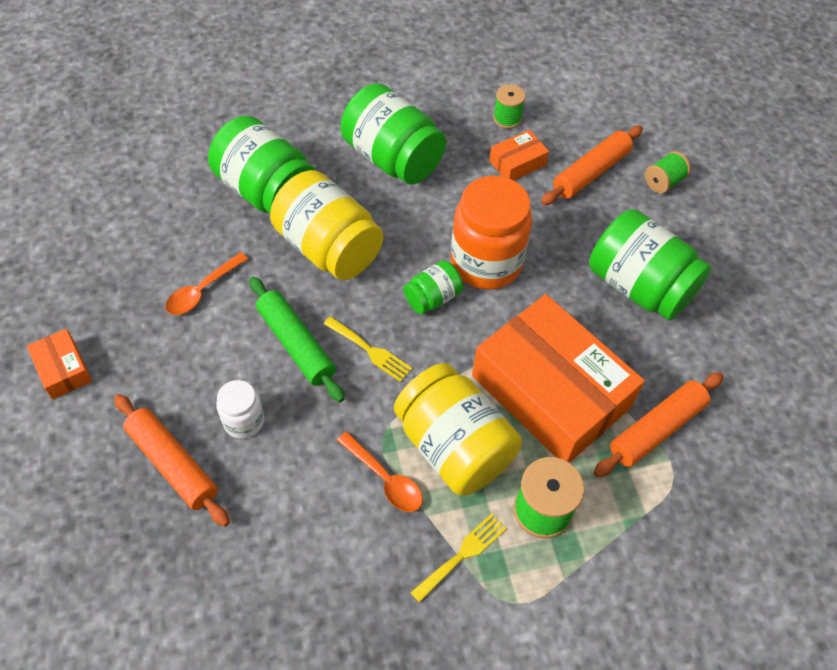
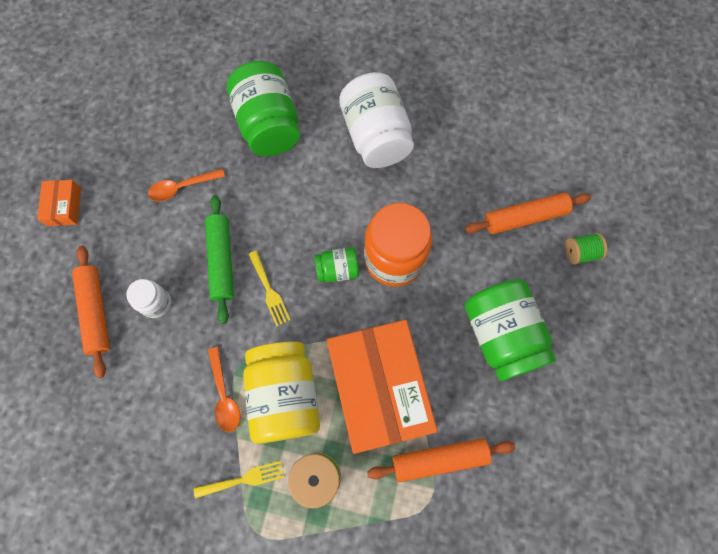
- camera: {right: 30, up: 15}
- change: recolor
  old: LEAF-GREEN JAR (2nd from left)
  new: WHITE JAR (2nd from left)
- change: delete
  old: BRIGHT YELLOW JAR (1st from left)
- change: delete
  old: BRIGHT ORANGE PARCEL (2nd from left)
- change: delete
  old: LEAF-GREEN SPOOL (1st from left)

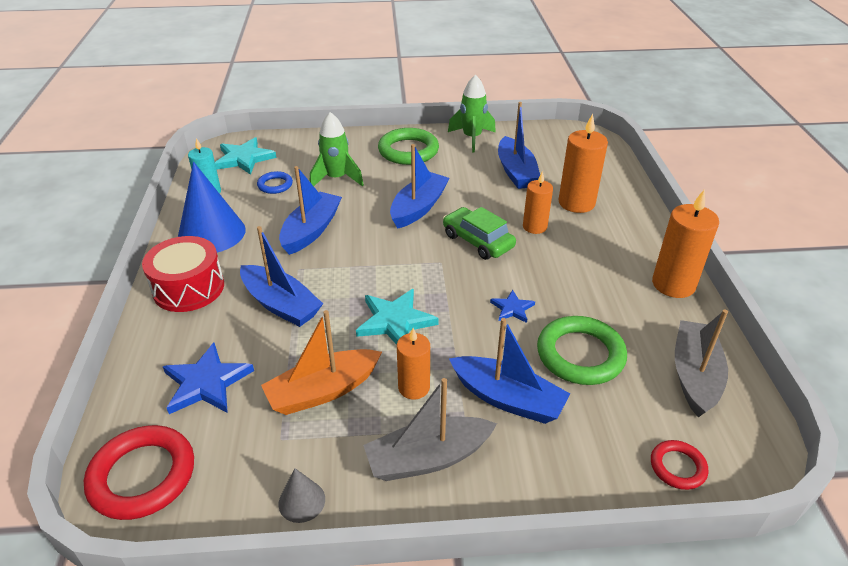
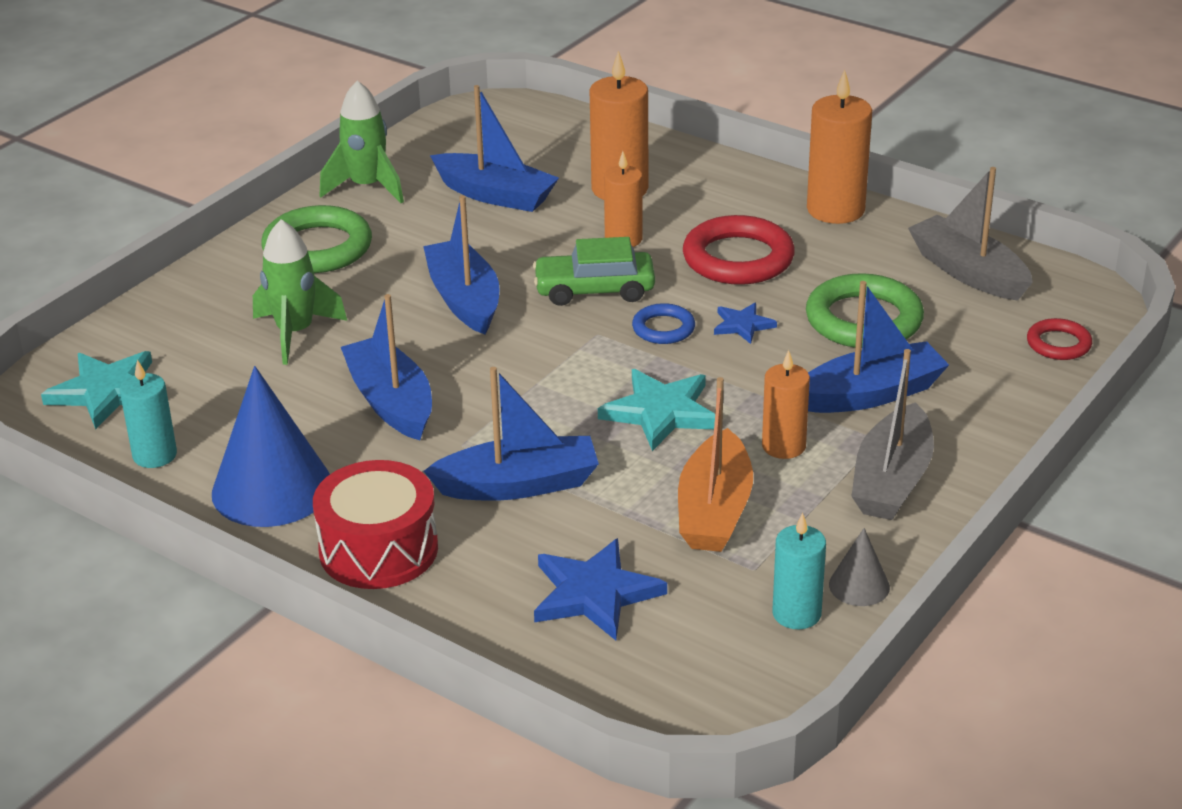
- camera: {right: -50, up: -5}
- change: move
  old: ROYAL BLUE HOOP
- change: move
  old: SCARLET HOOP (1st from left)
- change: insert
  new: TURQUOISE CANDLE (2nd from left)

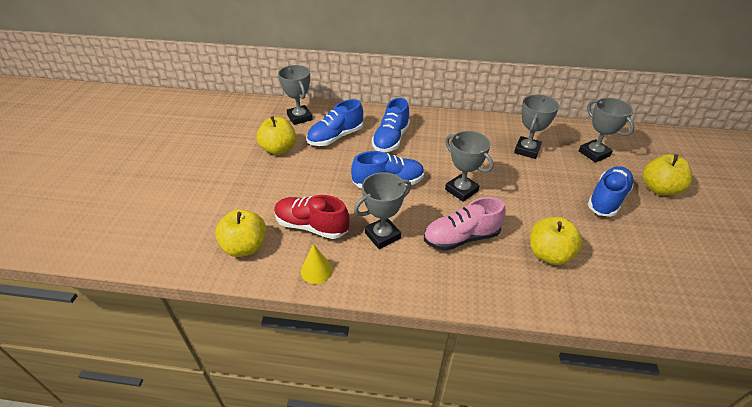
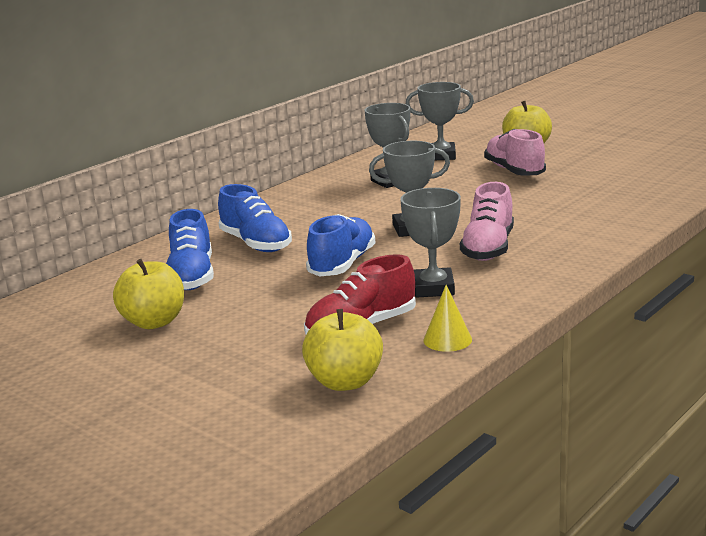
- camera: {right: -55, up: -20}
- change: recolor
  old: ROYAL BLUE SNEAKER (4th from left)
  new: ROSY SNEAKER (2nd from left)
- change: delete
  old: GRAY AWARD CUP (1st from left)
- change: delete
  old: BRIGHT YELLOW APPLE (3rd from left)

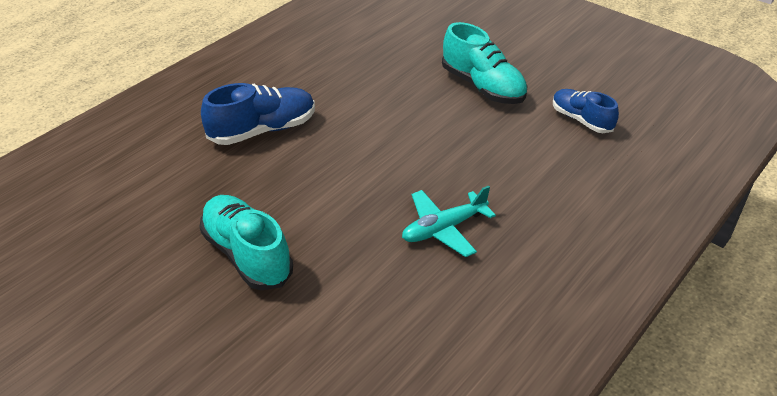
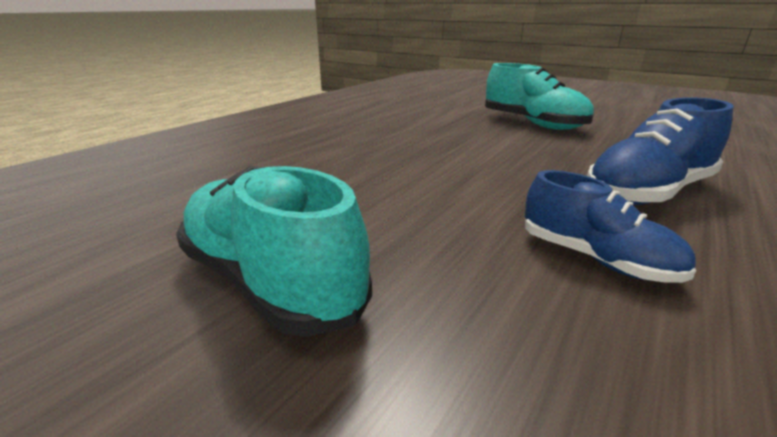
- camera: {right: 175, up: -15}
- change: move
  old: ROYAL BLUE SNEAKER (2nd from left in the first image)
  new: ROYAL BLUE SNEAKER (1st from left)
- change: delete
  old: TURQUOISE TOY PLANE

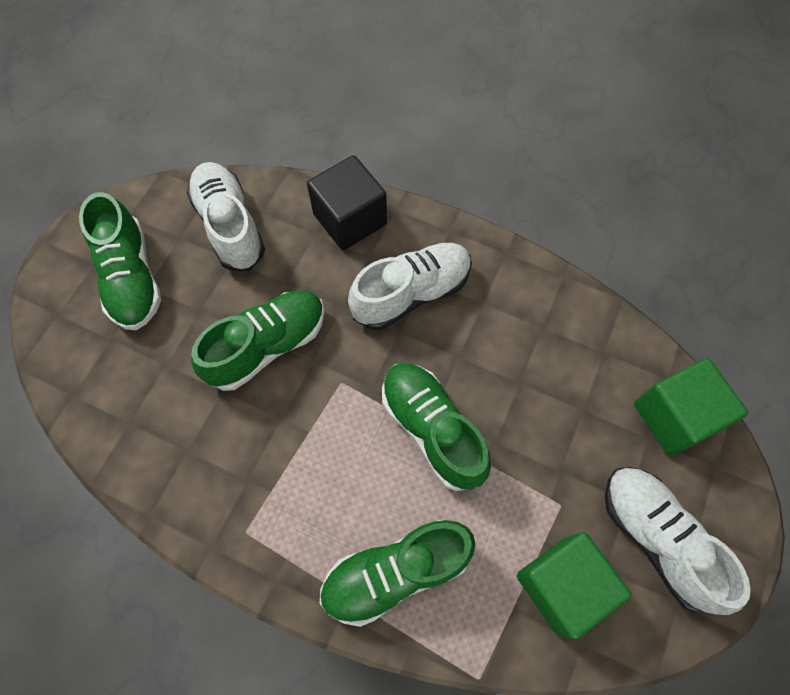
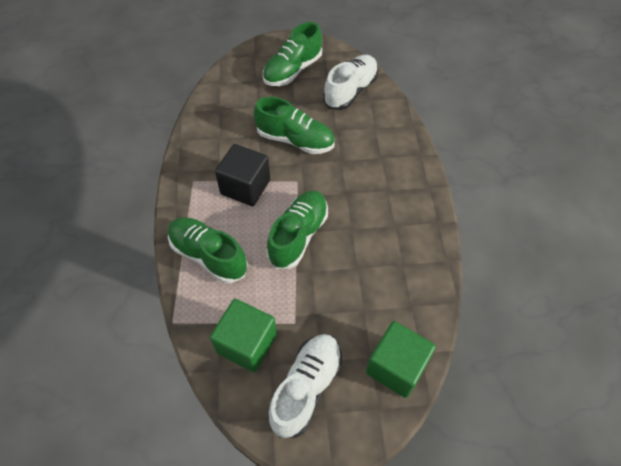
- camera: {right: 60, up: -10}
- change: move
  old: BLACK SOLID CUBE
- change: delete
  old: WHITE SNEAKER (2nd from left)

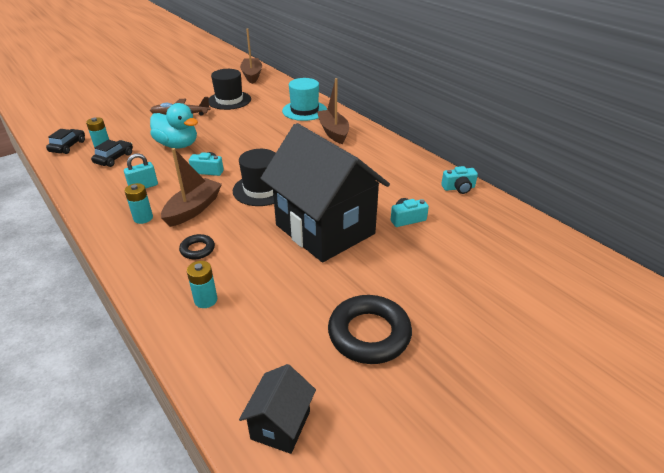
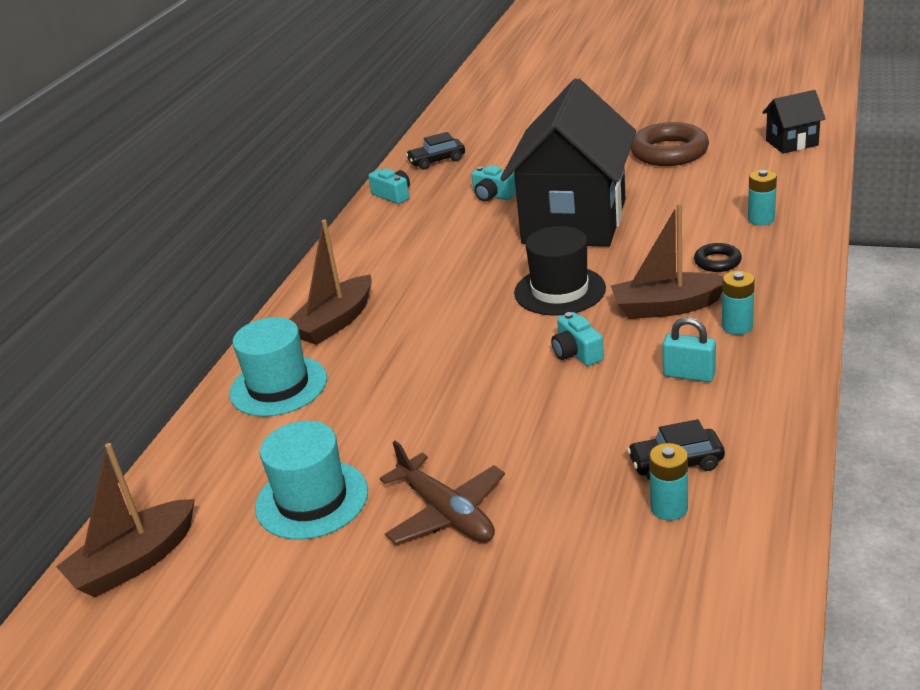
- camera: {right: -120, up: -5}
- change: recolor
  old: BLACK TALL HAT (1st from left)
  new: TURQUOISE TALL HAT (2nd from left)
- change: move
  old: BLACK CAR (1st from left)
- change: recolor
  old: BLACK HOOP (2nd from left)
  new: RUSSET HOOP
- change: delete
  old: TURQUOISE DUCK

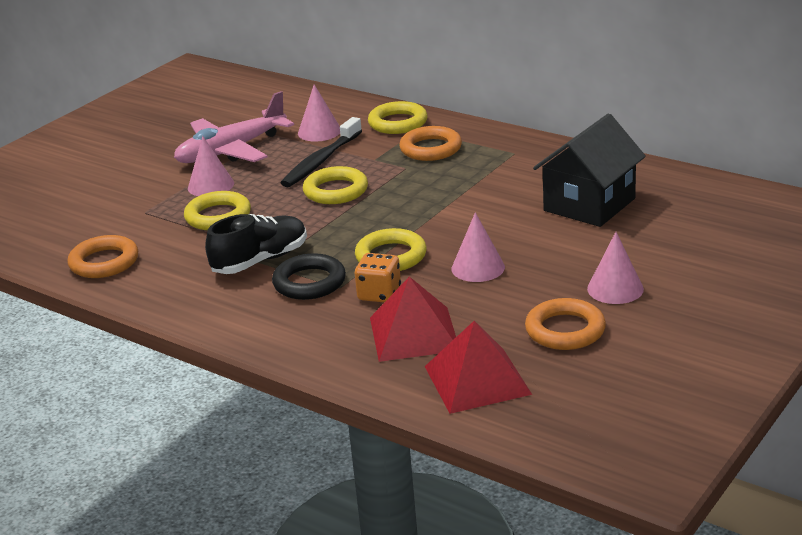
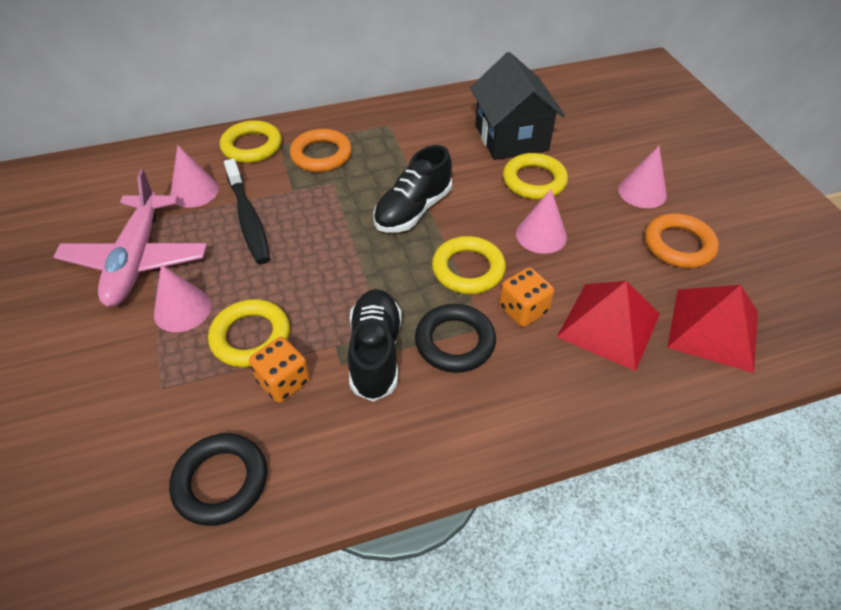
- camera: {right: -55, up: 20}
- change: recolor
  old: BRIGHT ORANGE HOOP (1st from left)
  new: BLACK HOOP (1st from left)
- change: insert
  new: BRIGHT ORANGE DICE (1st from left)
- change: insert
  new: BLACK SNEAKER (2nd from left)
- change: move
  old: BRIGHT YELLOW HOOP (2nd from left in the first image)
  new: BRIGHT YELLOW HOOP (4th from left)

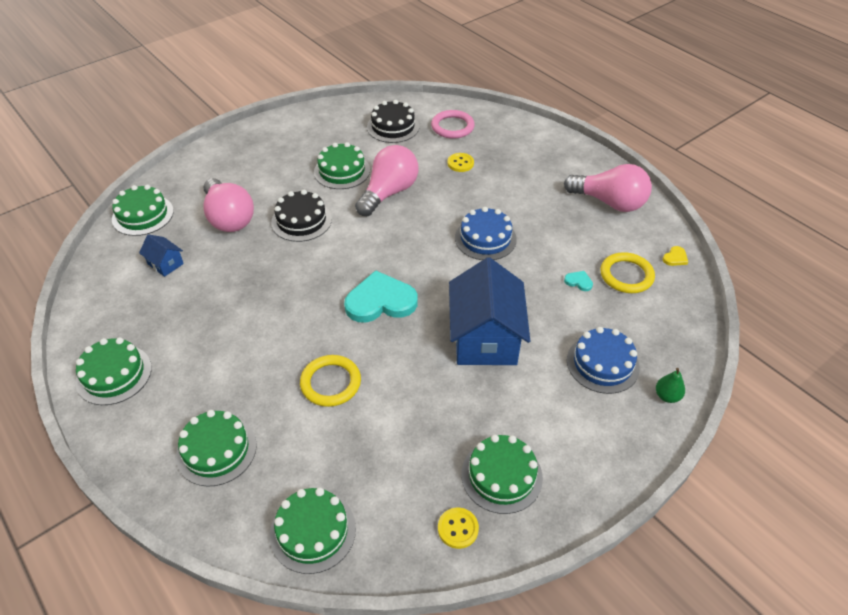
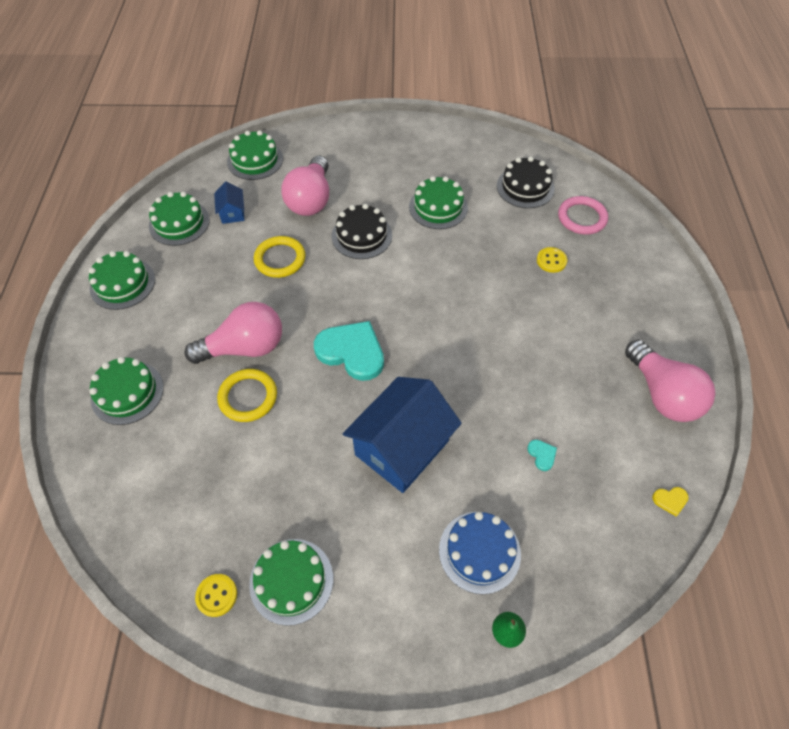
- camera: {right: 40, up: 10}
- change: move
  old: LEAF-GREEN CAKE (4th from left in the first image)
  new: LEAF-GREEN CAKE (3rd from left)
- change: move
  old: ROSY BULB (2nd from left in the first image)
  new: ROSY BULB (1st from left)
- change: move
  old: BRIGHT YELLOW HOOP (2nd from left)
- change: delete
  old: ROYAL BLUE CAKE (1st from left)

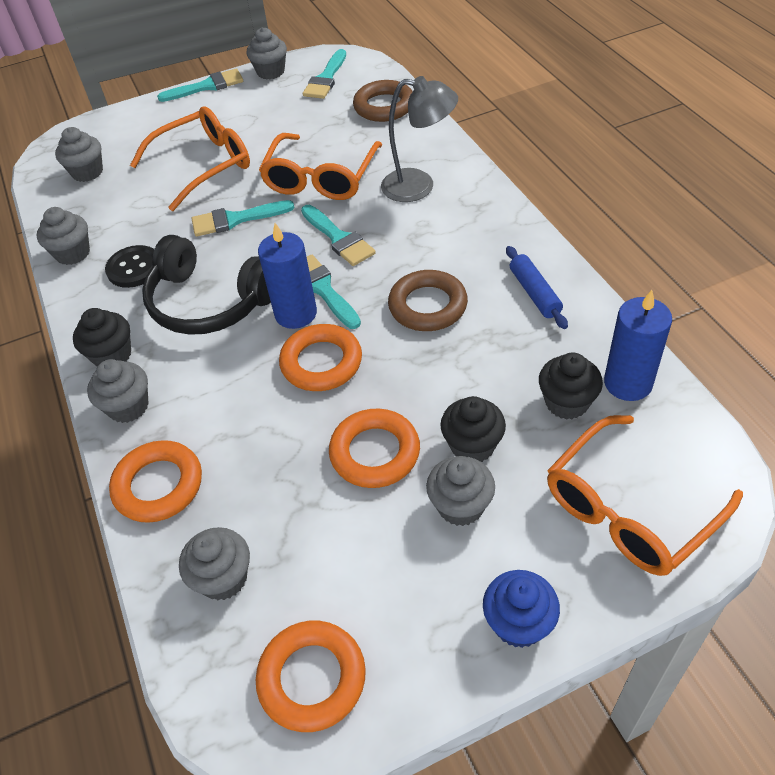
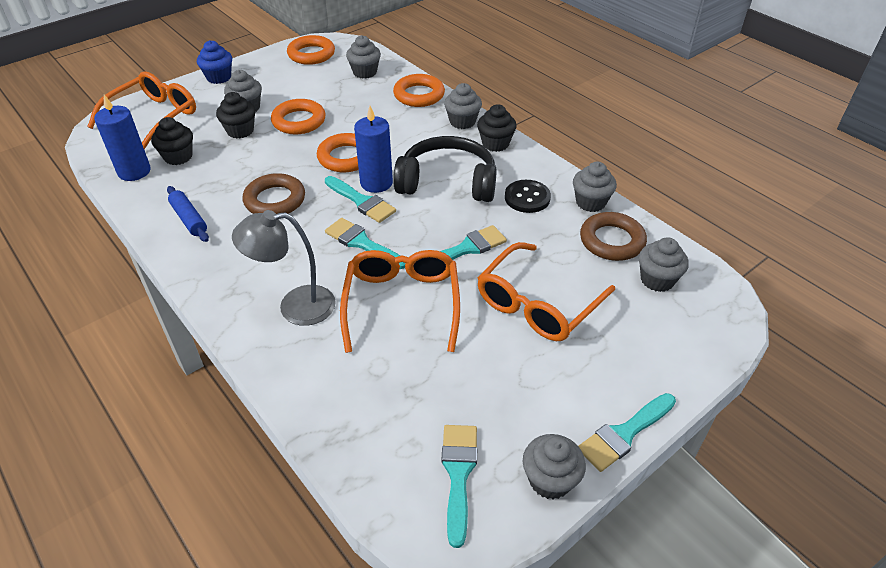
- camera: {right: 160, up: -5}
- change: move
  old: RUSSET HOOP (1st from left in the first image)
  new: RUSSET HOOP (2nd from left)

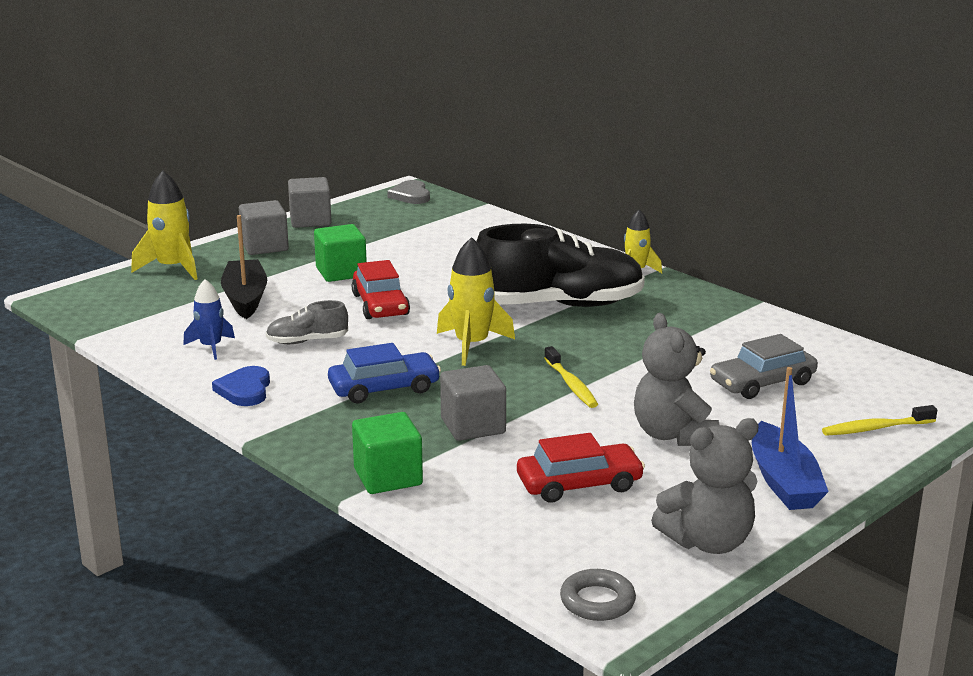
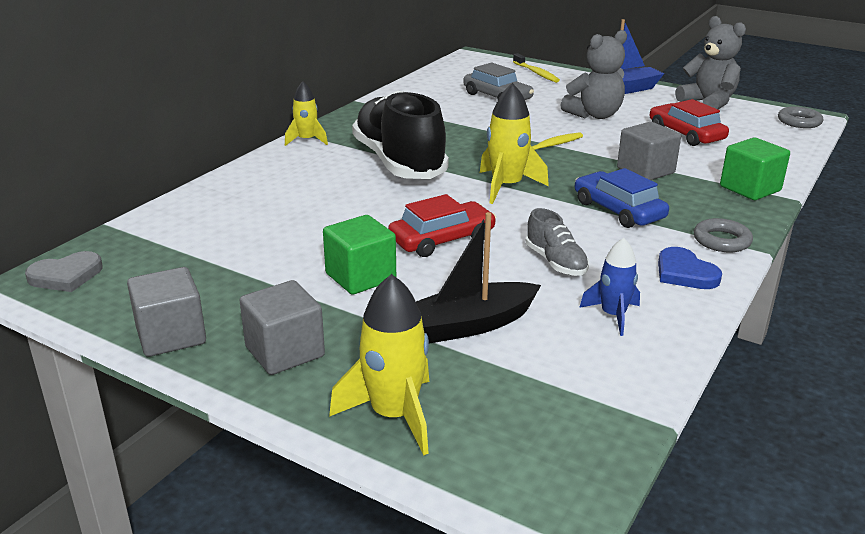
- camera: {right: -105, up: 5}
- change: rotate
  old: ROYAL BLUE HEART SHAPE
  degrees: 75
- change: insert
  new: GRAY HOOP (1st from left)

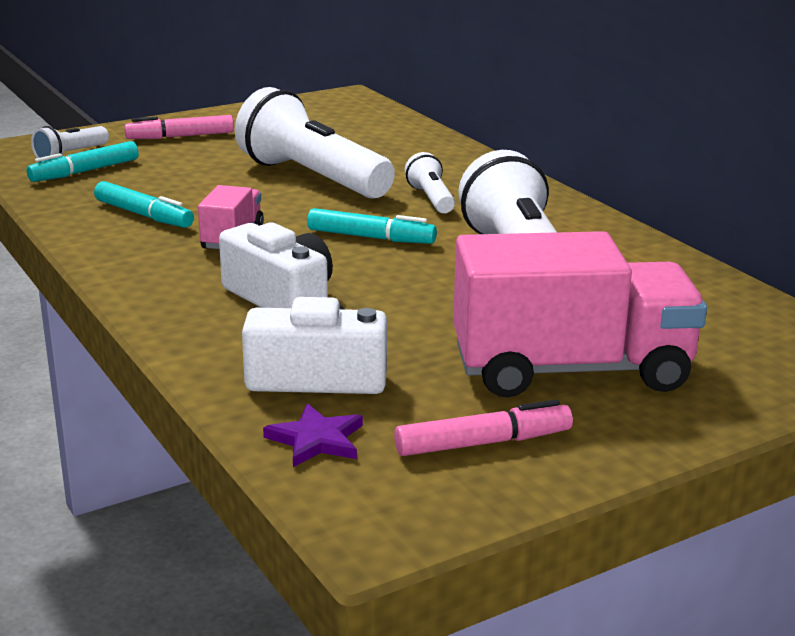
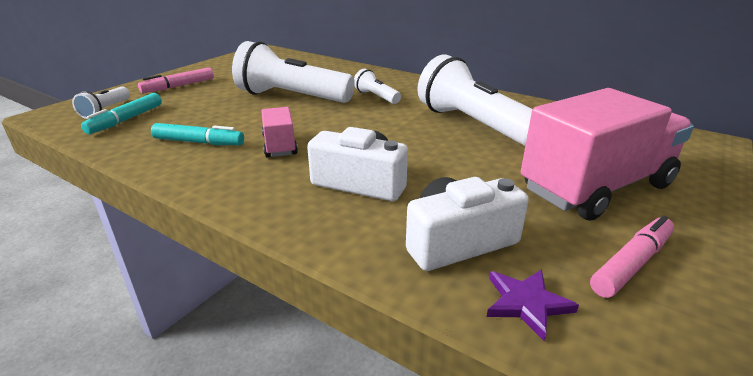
- camera: {right: -25, up: 5}
- change: delete
  old: TURQUOISE FELT PEN (3rd from left)

